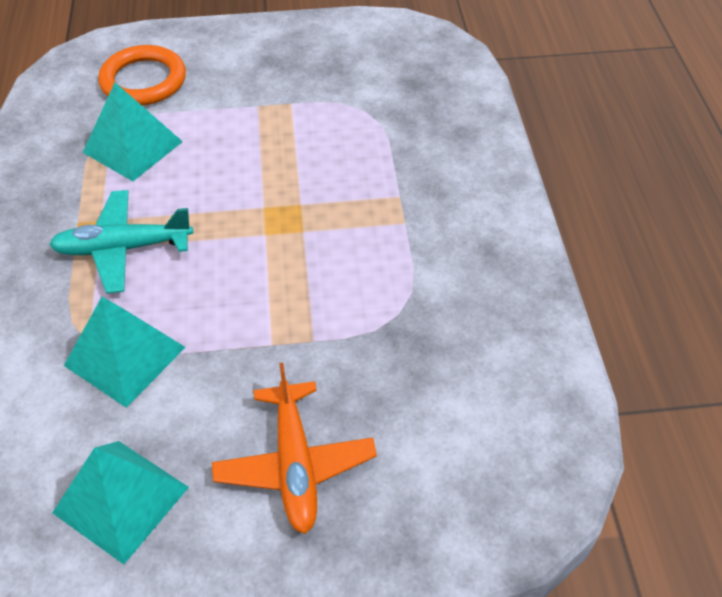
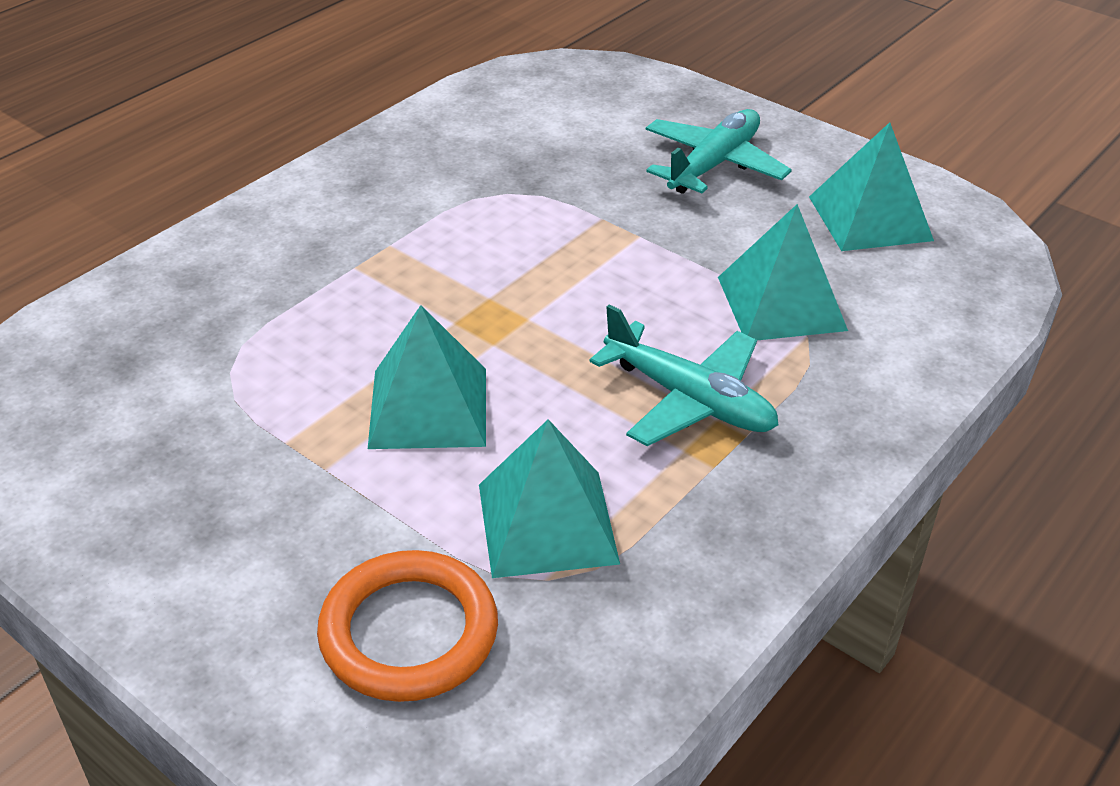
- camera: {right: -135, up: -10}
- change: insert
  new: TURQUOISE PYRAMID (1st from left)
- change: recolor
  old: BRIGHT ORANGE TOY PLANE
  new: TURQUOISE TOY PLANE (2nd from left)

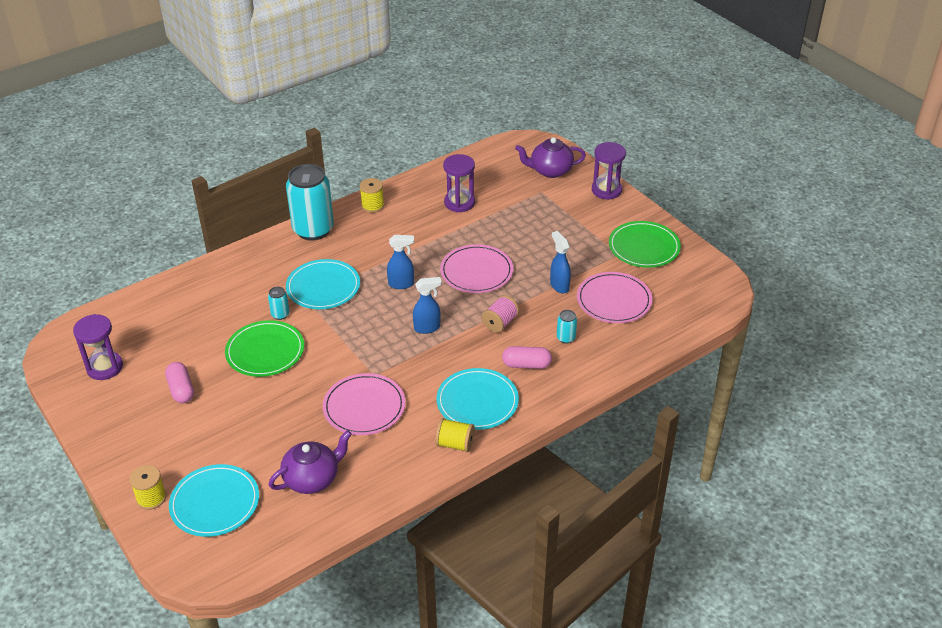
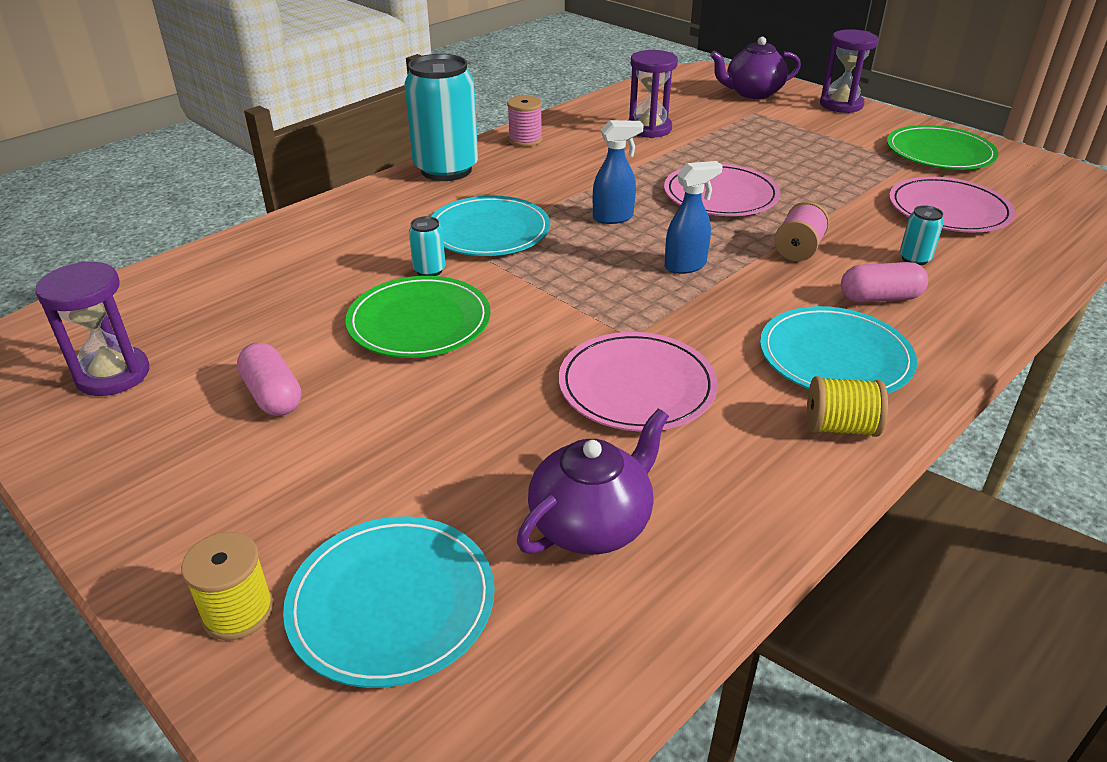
- camera: {right: -10, up: -5}
- change: recolor
  old: BRIGHT YELLOW SPOOL (2nd from left)
  new: ROSY SPOOL (1st from left)
- change: delete
  old: ROYAL BLUE SPRAYER (3rd from left)

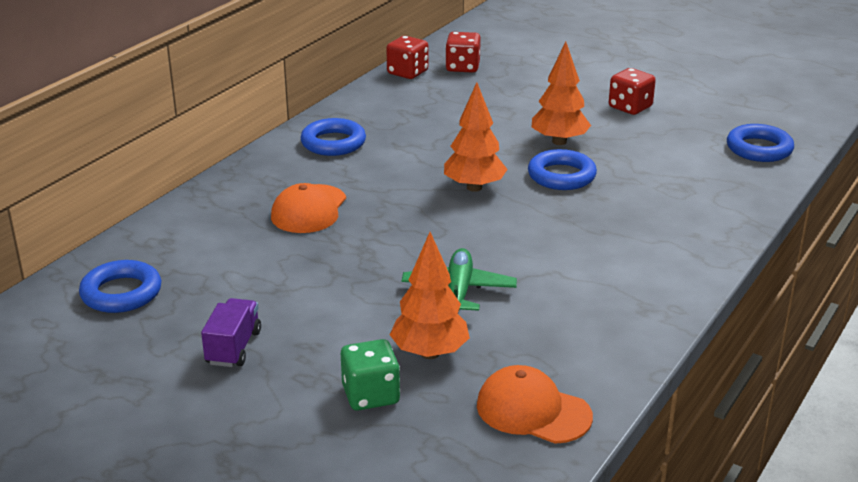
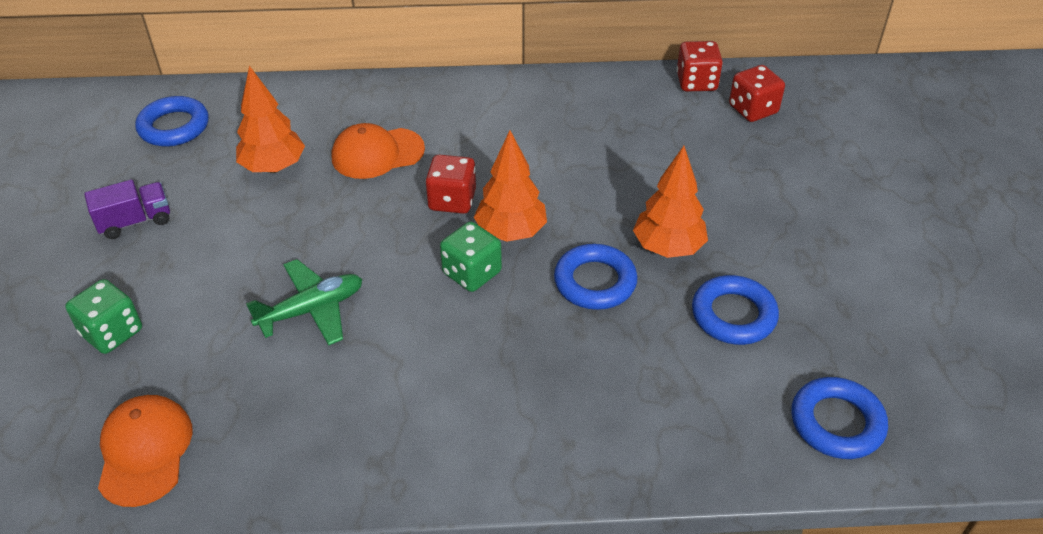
- camera: {right: 55, up: 15}
- change: move
  old: BRIGHT ORANGE TOY TREE (1st from left)
- change: move
  old: SCARLET DICE (3rd from left in the first image)
  new: SCARLET DICE (1st from left)
- change: insert
  new: LEAF-GREEN DICE (2nd from left)
- change: move
  old: ROYAL BLUE HOOP (2nd from left in the first image)
  new: ROYAL BLUE HOOP (3rd from left)

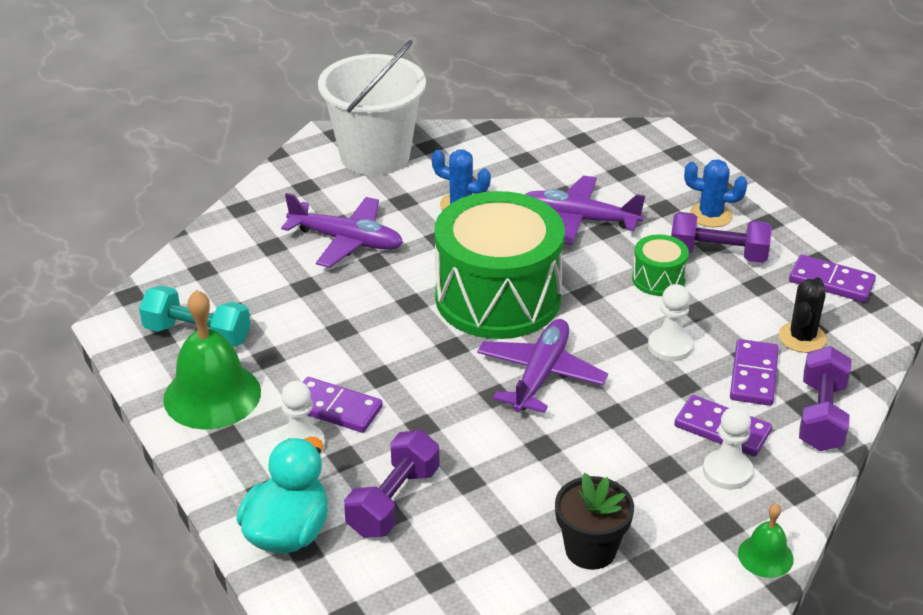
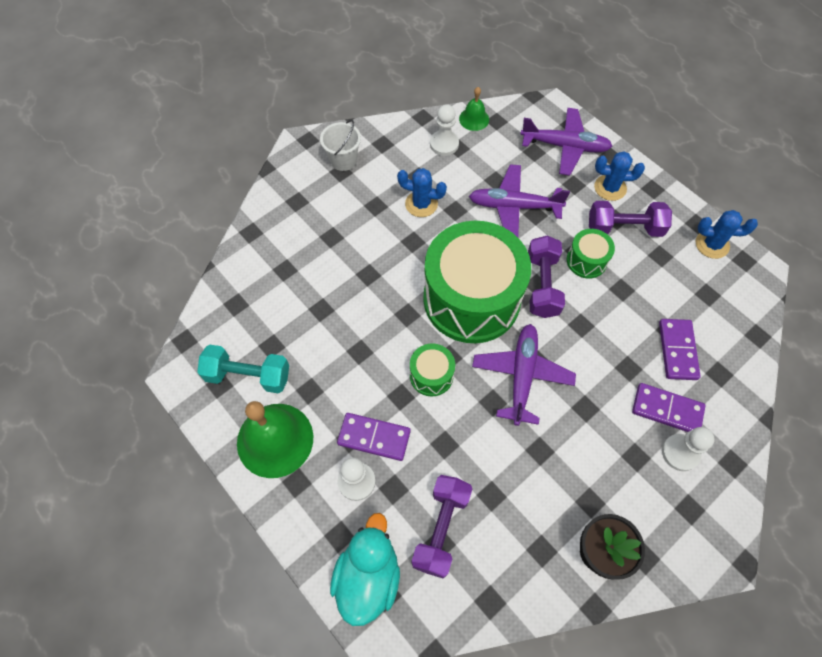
- camera: {right: -10, up: 25}
- change: resize
  old: WHITE PAIL
  factor: 0.48
- change: insert
  new: LEAF-GREEN TOY DRUM (1st from left)
- change: move
  old: WHITE PAWN (2nd from left)
- change: move
  old: LEAF-GREEN BELL (2nd from left)
- change: move
  old: VIOLET TOY PLANE (1st from left in the first image)
  new: VIOLET TOY PLANE (3rd from left)
- change: move
  old: VIOLET DUMBBELL (3rd from left in the first image)
  new: VIOLET DUMBBELL (2nd from left)
- change: replace
  old: VIOLET DOMINO TILE (4th from left)
  new: ROYAL BLUE CACTUS (3rd from left)
- change: delete
  old: BLACK CACTUS

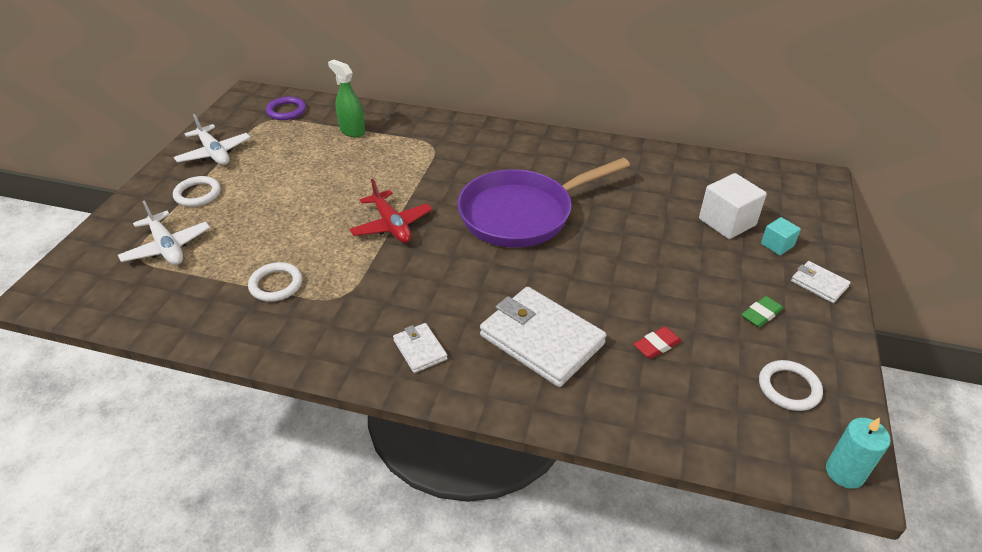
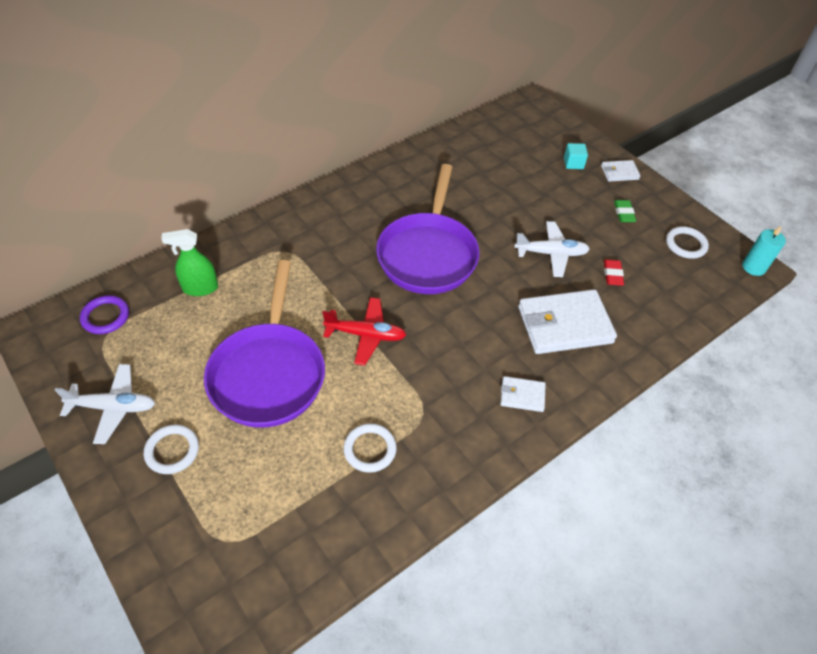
- camera: {right: -55, up: 10}
- change: insert
  new: VIOLET FRYING PAN (1st from left)
- change: move
  old: WHITE TOY PLANE (1st from left in the first image)
  new: WHITE TOY PLANE (2nd from left)
- change: delete
  old: WHITE SOLID CUBE

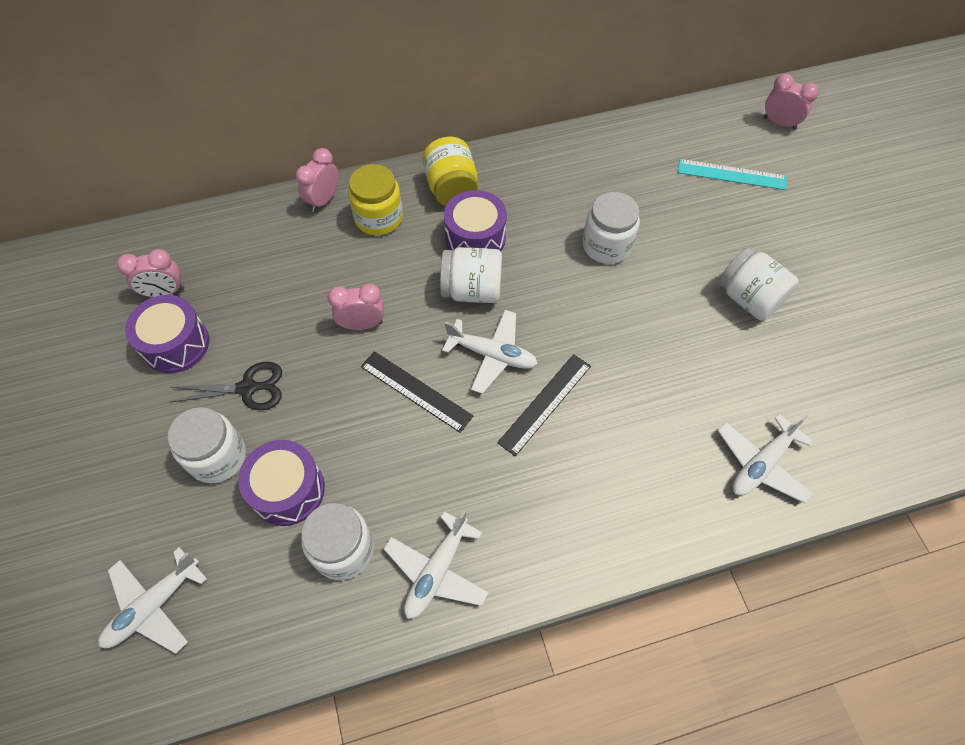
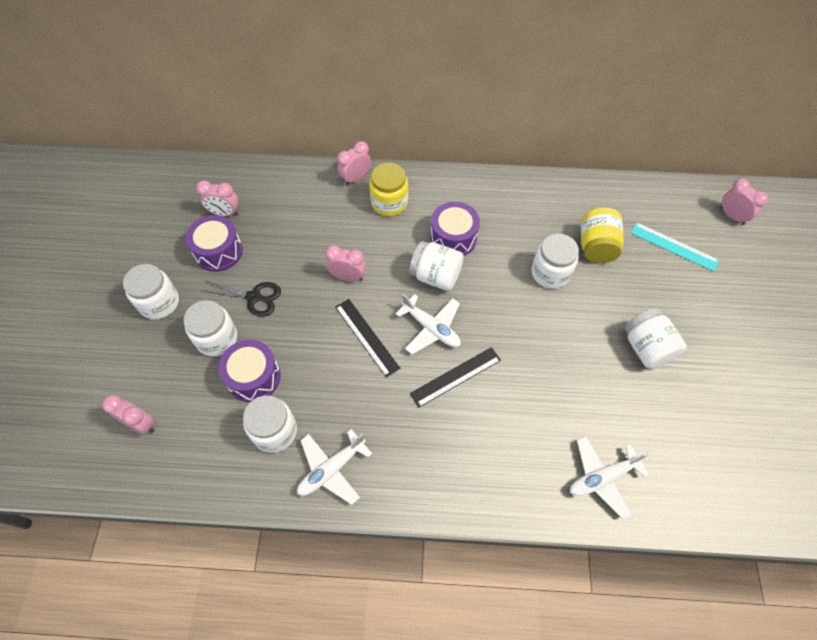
- camera: {right: 20, up: 0}
- change: replace
  old: WHITE TOY PLANE (1st from left)
  new: ROSY CLOCK (1st from left)
- change: insert
  new: WHITE JAR (1st from left)
- change: move
  old: BRIGHT YELLOW JAR (2nd from left)

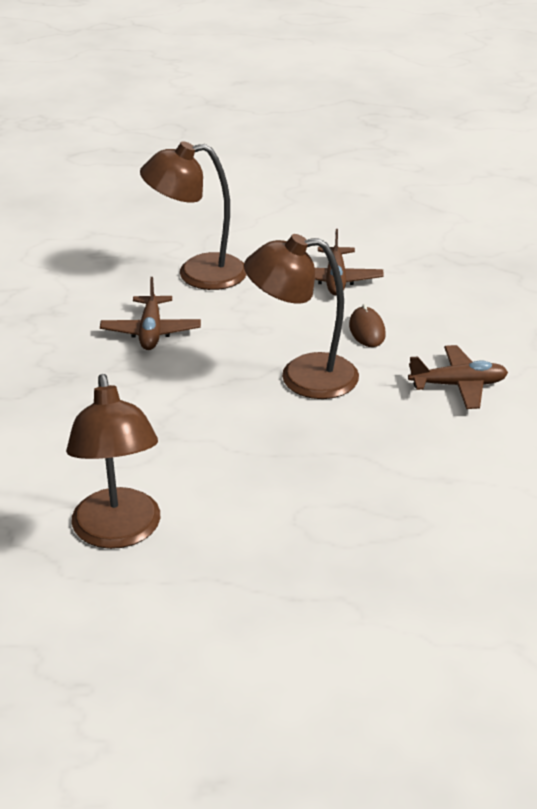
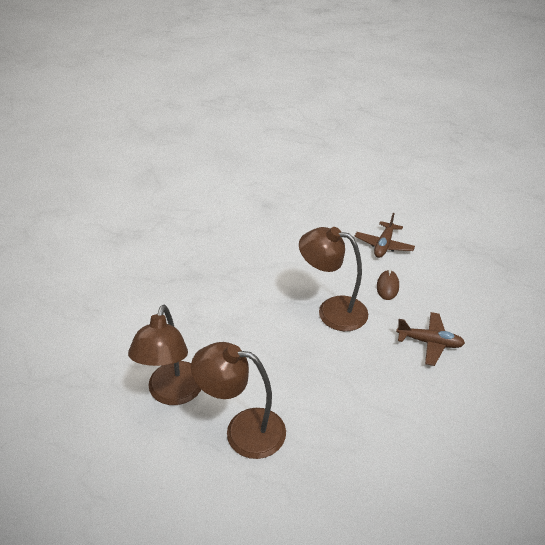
- camera: {right: 20, up: 5}
- change: move
  old: RUSSET READING LAMP (2nd from left)
- change: delete
  old: RUSSET TOY PLANE (1st from left)

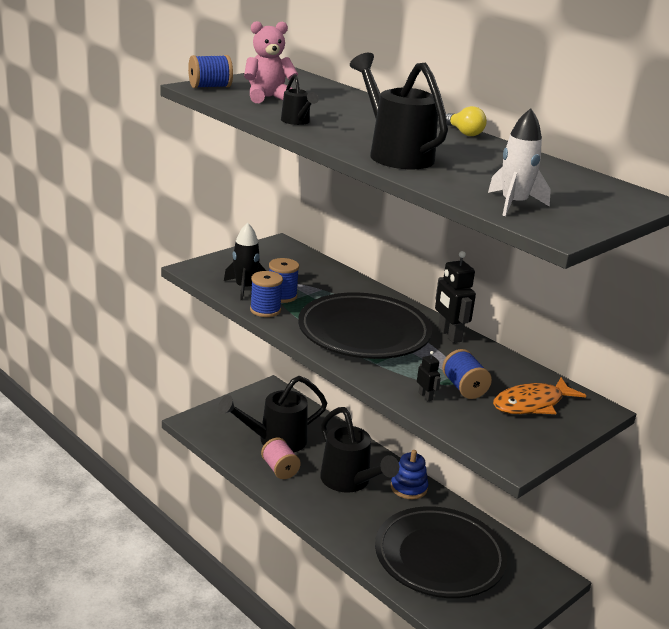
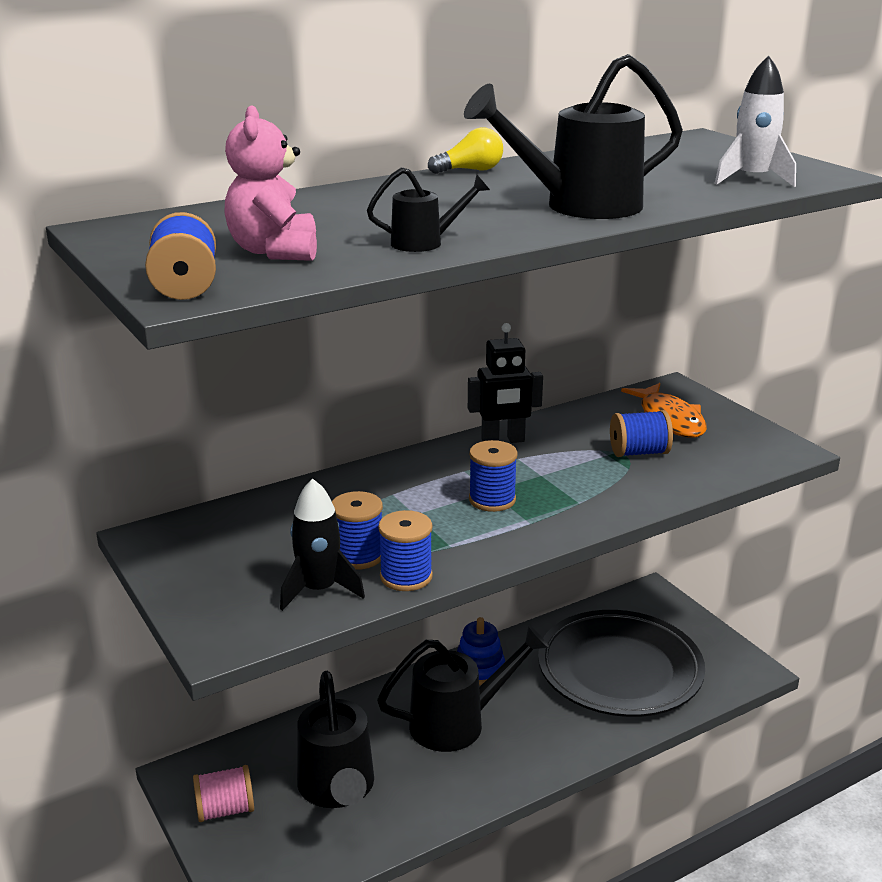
- camera: {right: -75, up: 0}
- change: move
  old: ROSY SPOOL
- change: replace
  old: BLACK DINNER PLATE (1st from left)
  new: ROYAL BLUE SPOOL (4th from left)
- change: delete
  old: BLACK TOY ROBOT (1st from left)

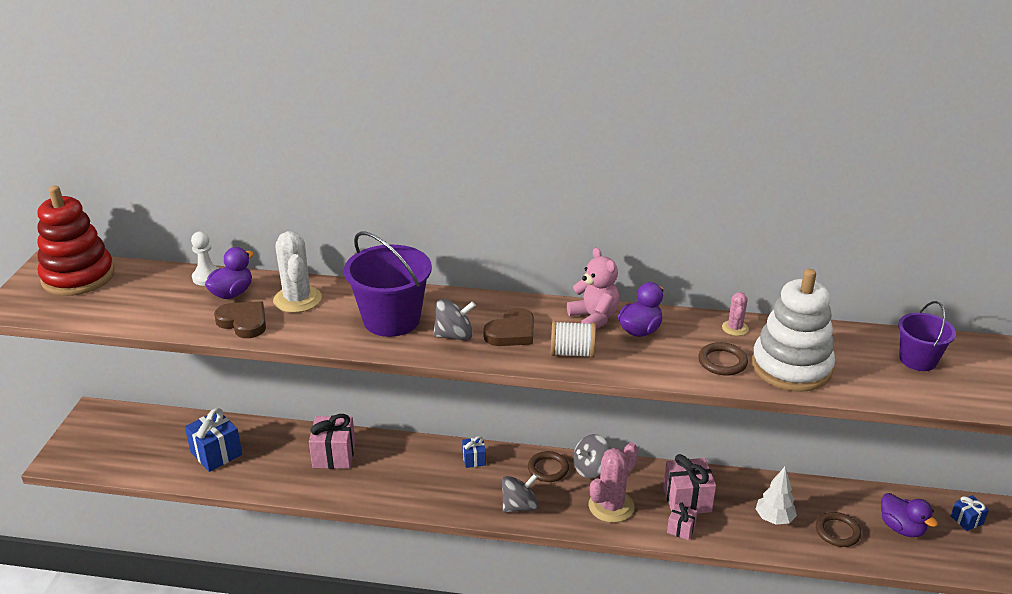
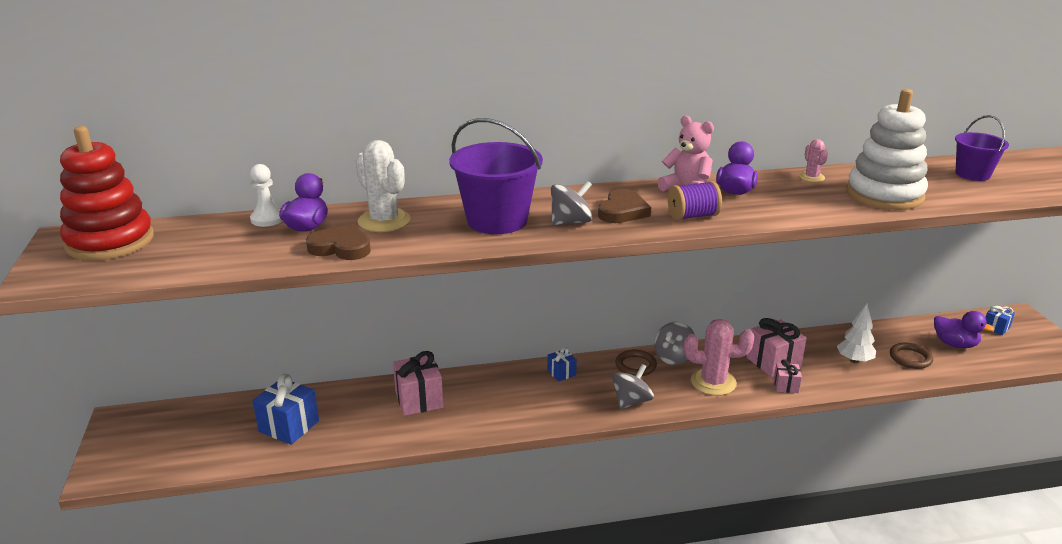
- camera: {right: -20, up: -5}
- change: recolor
  old: WHITE SPOOL
  new: VIOLET SPOOL
- change: rotate
  old: ROSY CACTUS (1st from left)
  degrees: 75
- change: delete
  old: RUSSET HOOP (2nd from left)

